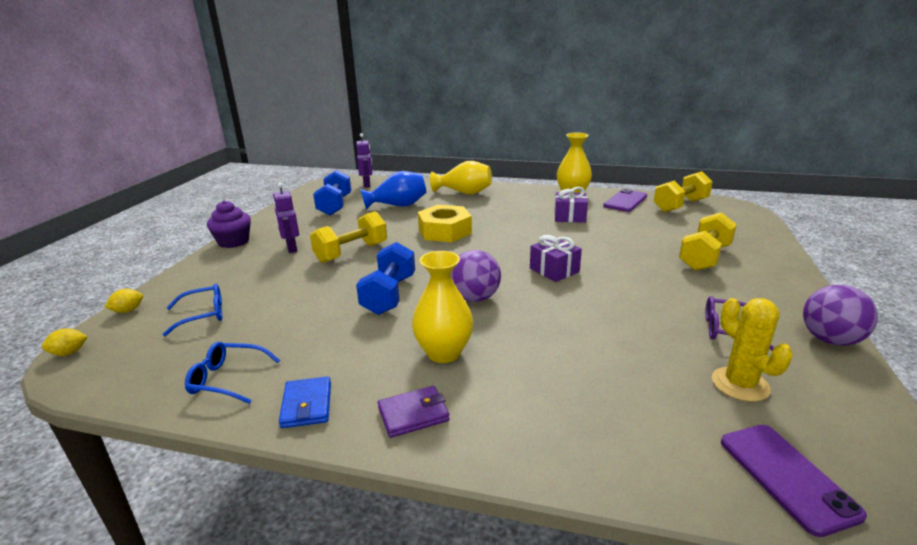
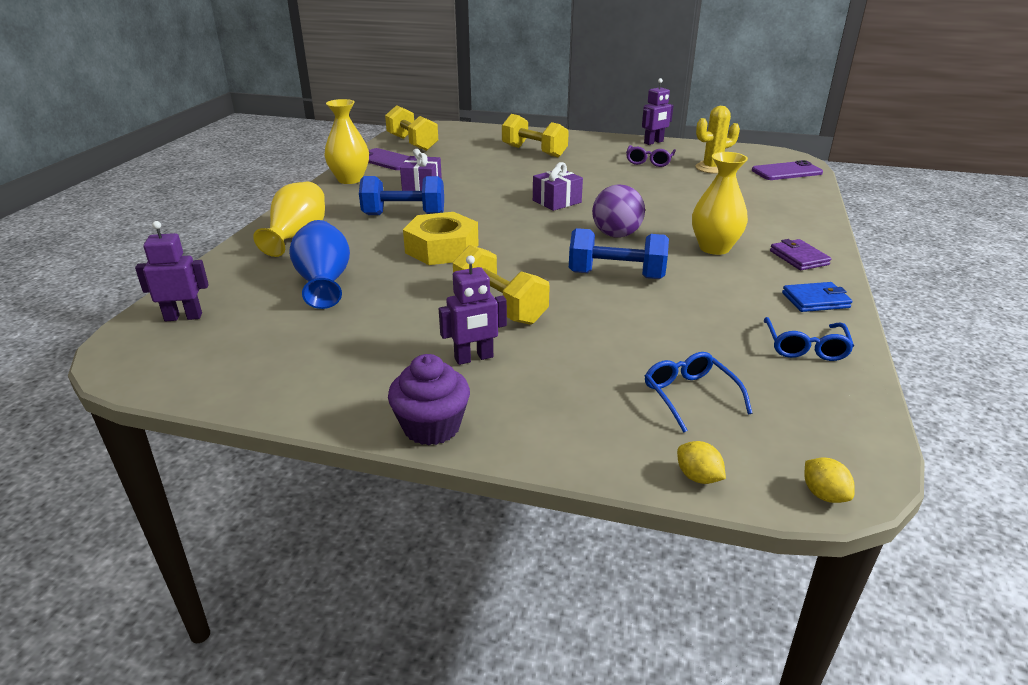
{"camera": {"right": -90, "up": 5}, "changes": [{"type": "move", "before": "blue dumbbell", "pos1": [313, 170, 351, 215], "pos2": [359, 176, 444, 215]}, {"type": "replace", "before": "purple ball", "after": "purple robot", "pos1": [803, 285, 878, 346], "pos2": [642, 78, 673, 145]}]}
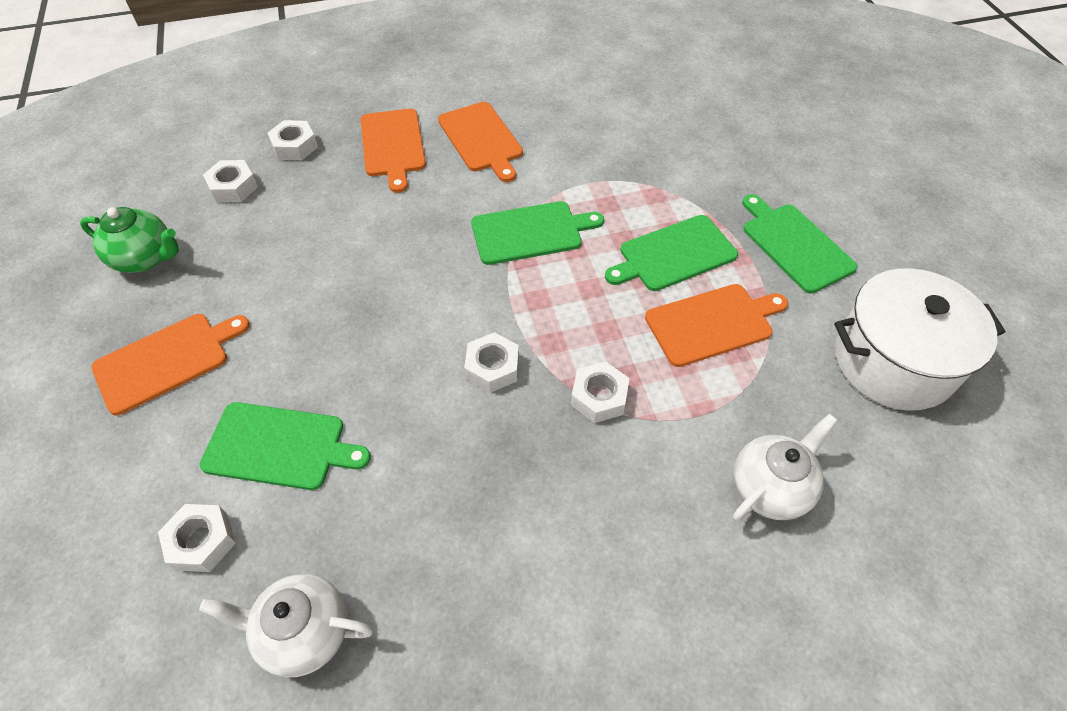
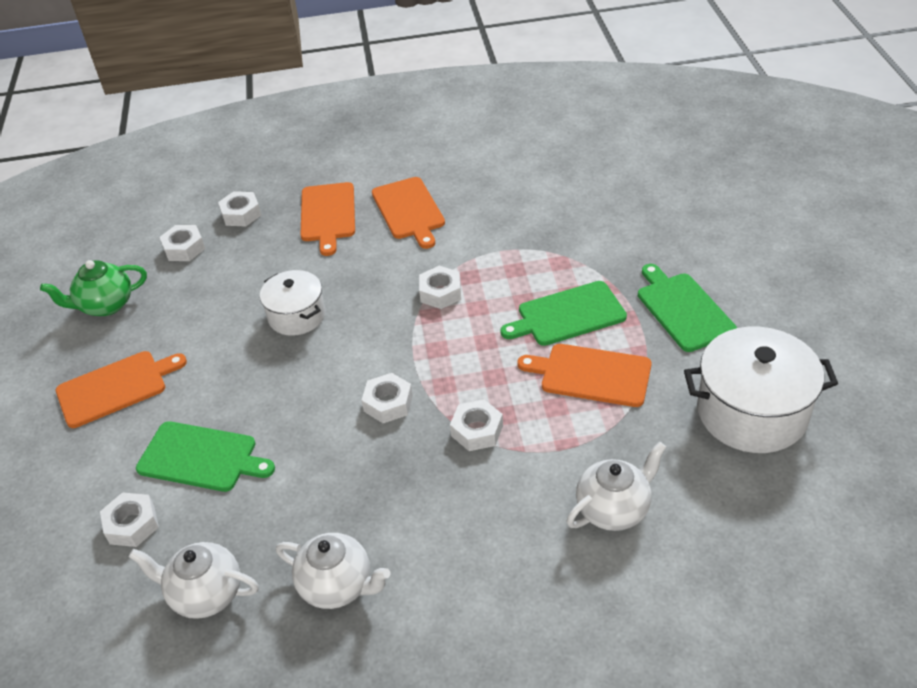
{"camera": {"right": 10, "up": -10}, "changes": [{"type": "replace", "before": "green cutting board", "after": "white nut", "pos1": [471, 201, 604, 265], "pos2": [419, 266, 461, 309]}, {"type": "rotate", "before": "green teapot", "pos1": [80, 207, 179, 273], "pos2": [40, 260, 147, 316], "turn": 135}, {"type": "rotate", "before": "orange cutting board", "pos1": [645, 284, 788, 367], "pos2": [517, 344, 652, 407], "turn": -150}, {"type": "insert", "after": "white pot", "pos2": [260, 270, 325, 336]}, {"type": "insert", "after": "white teapot", "pos2": [276, 533, 390, 609]}]}
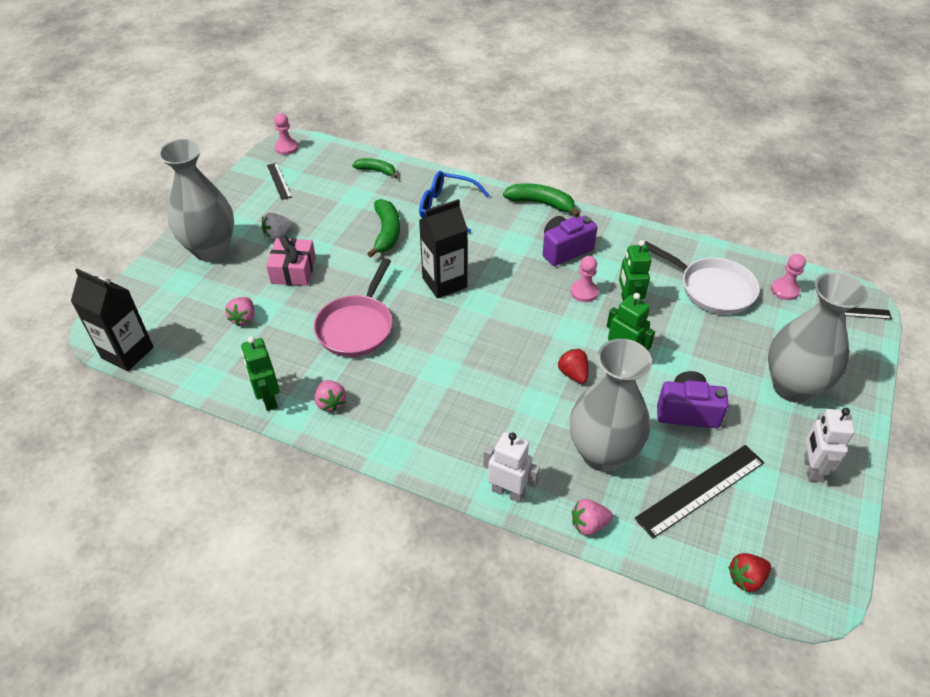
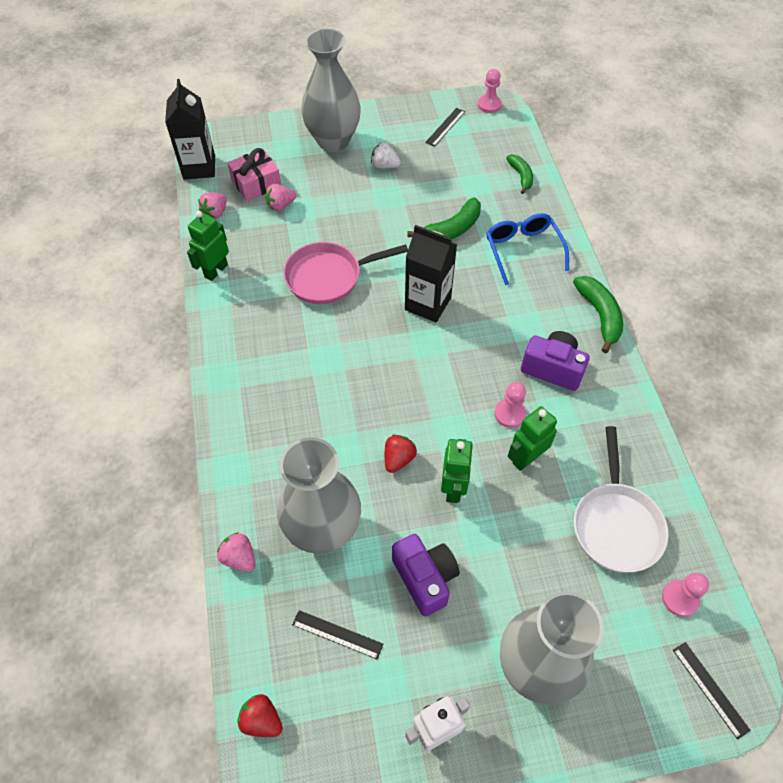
{"camera": {"right": 55, "up": 10}, "changes": [{"type": "move", "before": "pink gift", "pos1": [266, 235, 316, 286], "pos2": [227, 148, 281, 201]}, {"type": "move", "before": "pink strawberry", "pos1": [315, 380, 346, 412], "pos2": [198, 193, 227, 219]}, {"type": "delete", "before": "white robot", "pos1": [483, 432, 540, 503]}, {"type": "resize", "before": "black ruler", "pos1": [634, 445, 765, 539], "pos2": [292, 610, 383, 660], "scale": 0.56}]}
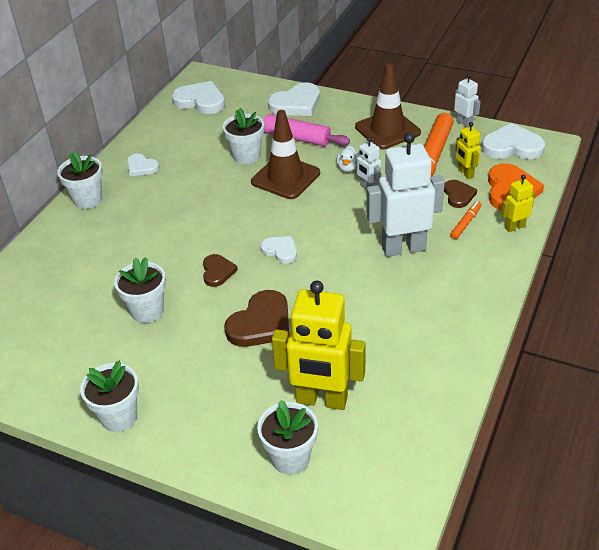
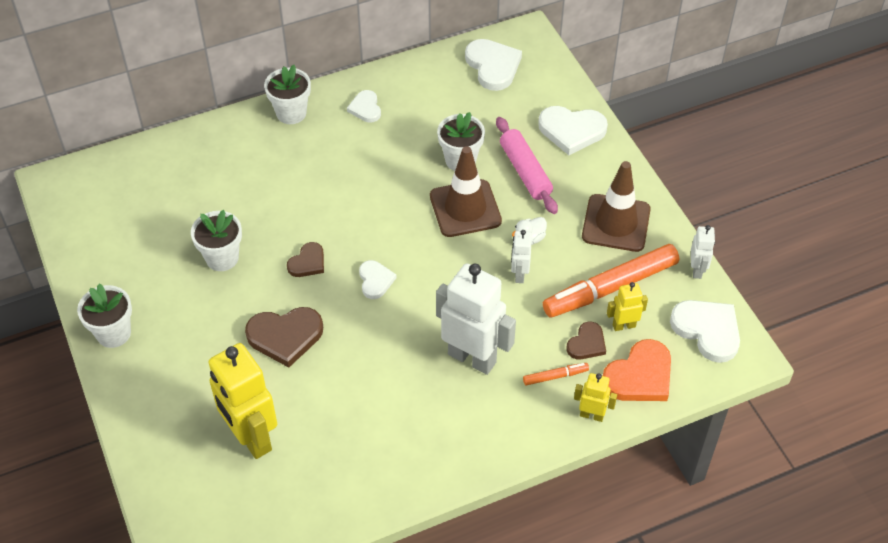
{"camera": {"right": 40, "up": 10}, "changes": [{"type": "rotate", "before": "yellow robot", "pos1": [456, 122, 481, 179], "pos2": [607, 282, 648, 331], "turn": 60}, {"type": "delete", "before": "white flower pot", "pos1": [257, 400, 318, 475]}]}
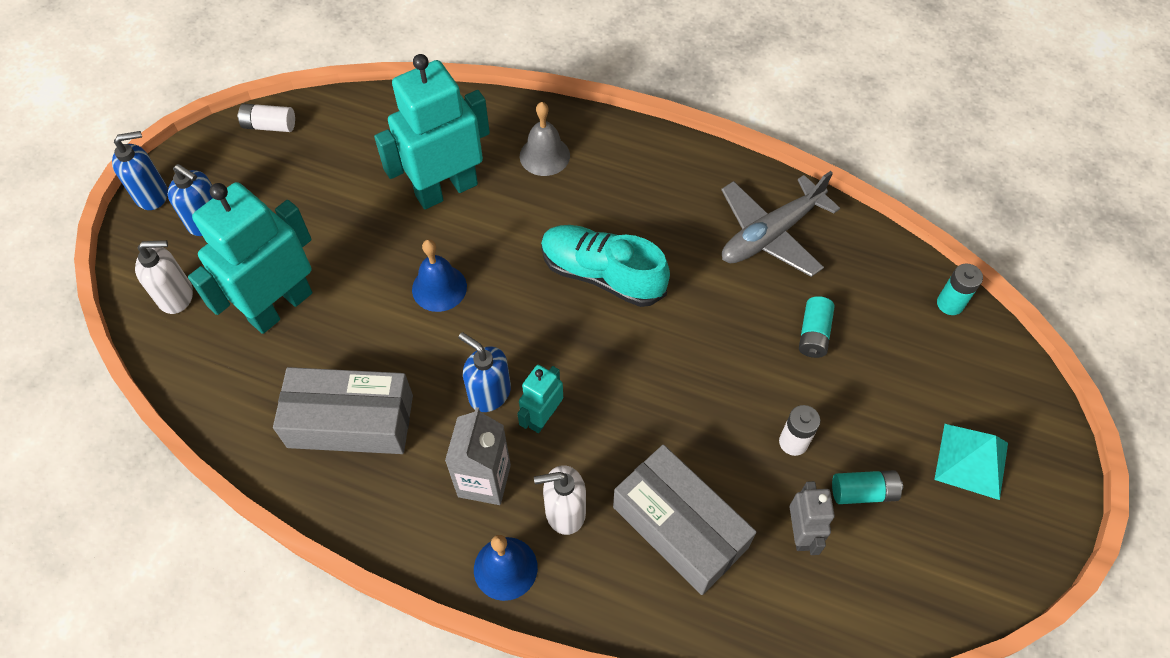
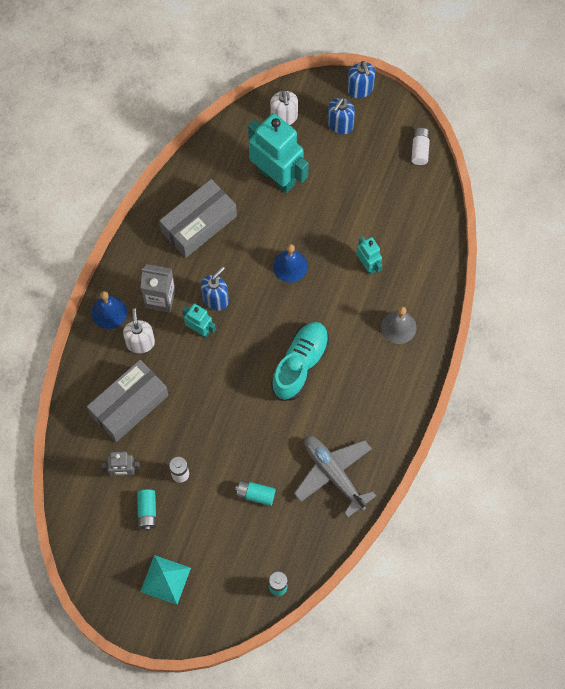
{"camera": {"right": 90, "up": 10}, "changes": [{"type": "resize", "before": "turquoise robot", "pos1": [374, 54, 490, 209], "pos2": [356, 237, 382, 275], "scale": 0.49}, {"type": "rotate", "before": "grey box", "pos1": [273, 367, 413, 454], "pos2": [159, 179, 237, 258], "turn": 45}]}
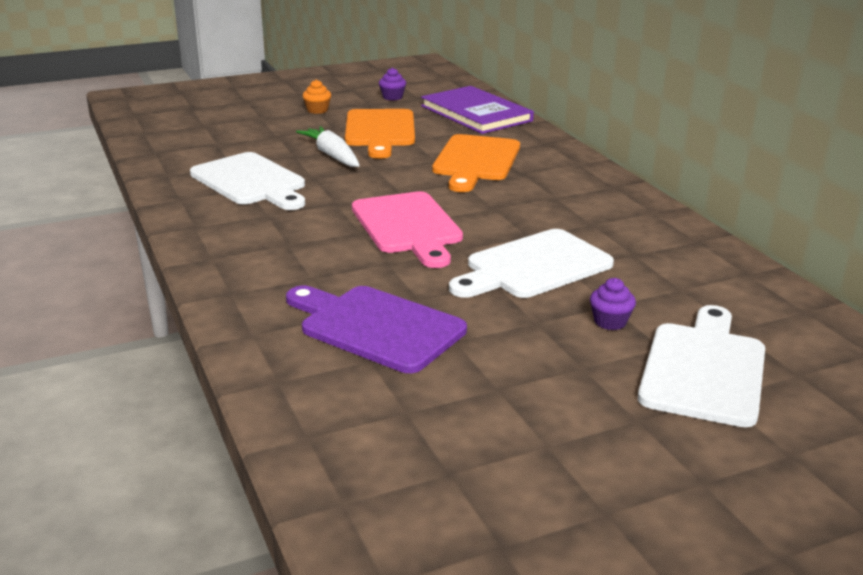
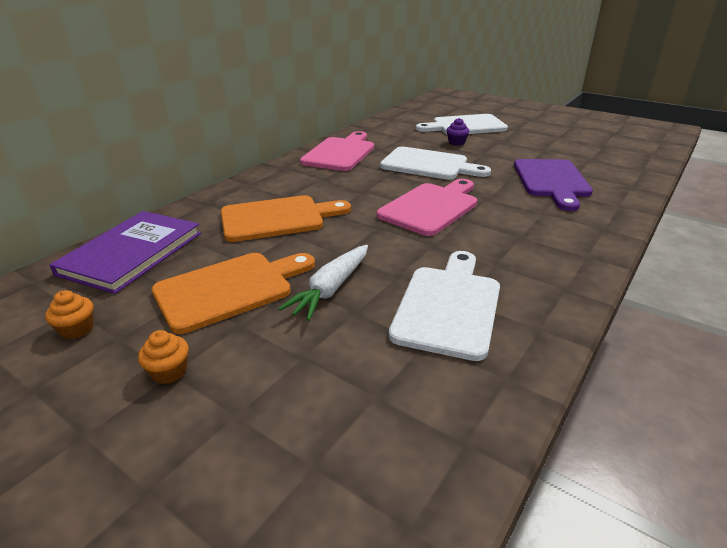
{"camera": {"right": -120, "up": 5}, "changes": [{"type": "recolor", "before": "purple cupcake", "after": "orange cupcake", "pos1": [379, 68, 406, 101], "pos2": [45, 290, 93, 339]}, {"type": "insert", "after": "pink cutting board", "pos2": [300, 131, 374, 171]}]}
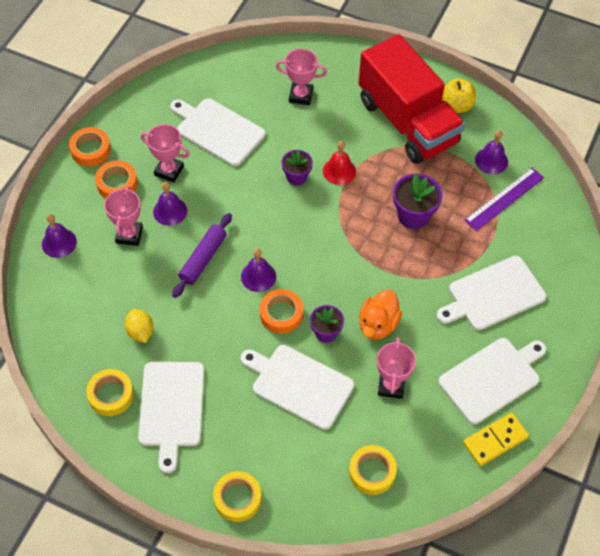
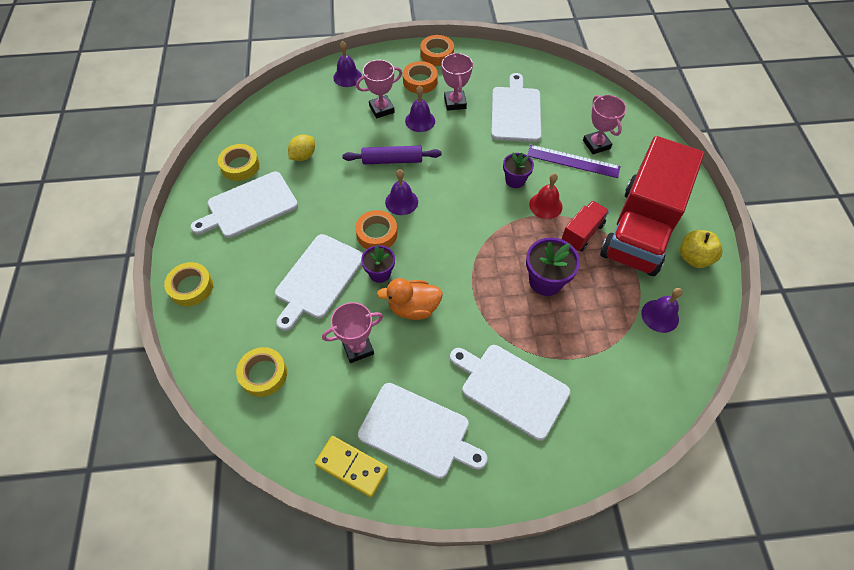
{"camera": {"right": 60, "up": 0}, "changes": [{"type": "move", "before": "purple ruler", "pos1": [464, 168, 544, 231], "pos2": [527, 145, 621, 178]}, {"type": "rotate", "before": "white cutting board", "pos1": [240, 345, 354, 430], "pos2": [275, 234, 363, 331], "turn": -150}, {"type": "insert", "after": "red truck", "pos2": [562, 201, 609, 252]}]}
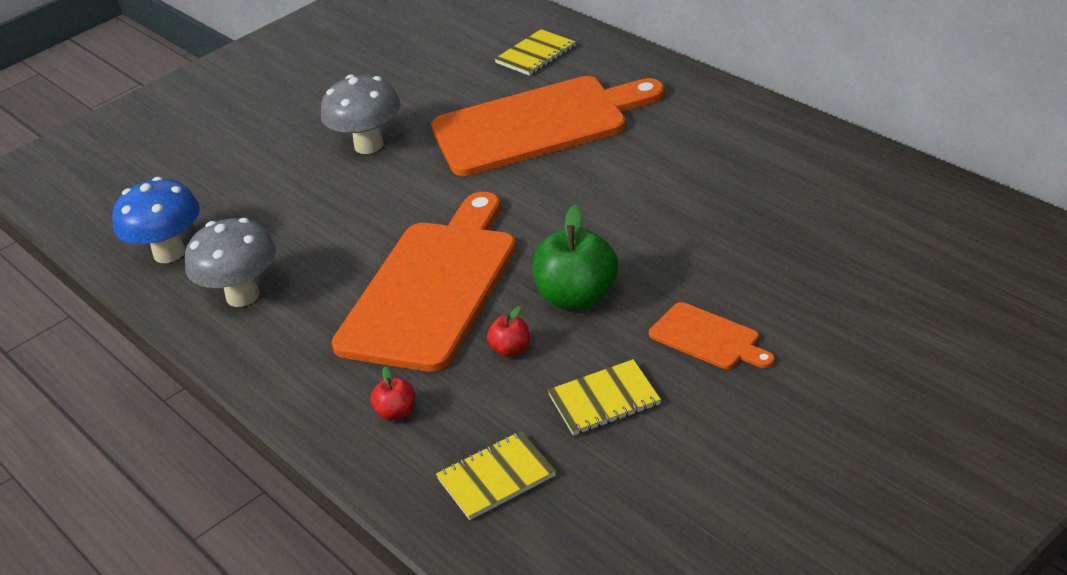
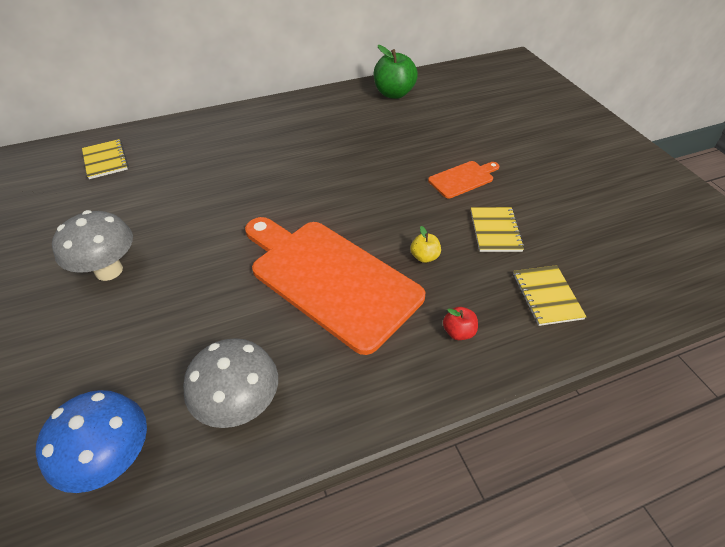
{"camera": {"right": -75, "up": 10}, "changes": [{"type": "delete", "before": "orange cutting board", "pos1": [431, 76, 665, 176]}, {"type": "move", "before": "green apple", "pos1": [533, 204, 618, 310], "pos2": [374, 45, 418, 99]}, {"type": "recolor", "before": "red apple", "after": "yellow apple", "pos1": [487, 306, 530, 357], "pos2": [411, 226, 441, 263]}]}
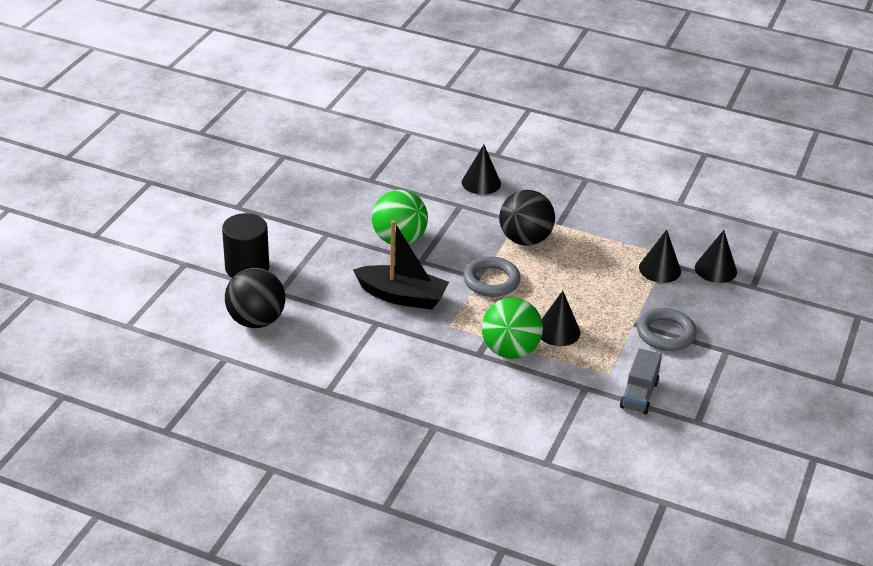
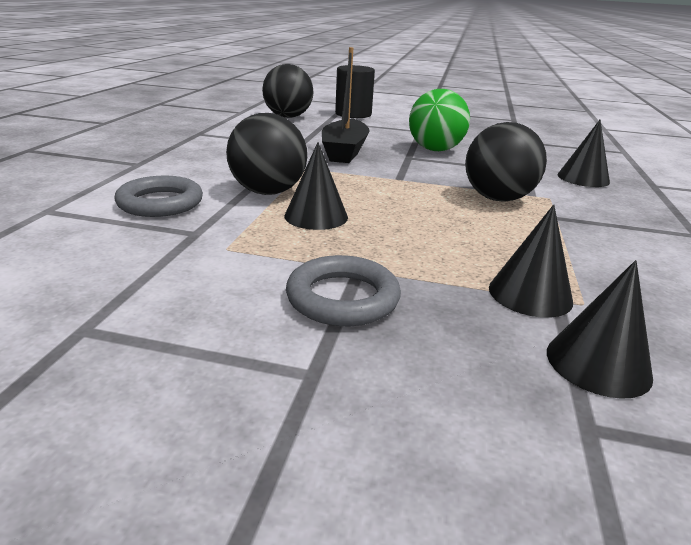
{"camera": {"right": 80, "up": -10}, "changes": [{"type": "move", "before": "grey ring", "pos1": [463, 256, 521, 297], "pos2": [115, 176, 203, 217]}, {"type": "recolor", "before": "green ball", "after": "black ball", "pos1": [482, 297, 543, 359], "pos2": [226, 113, 307, 195]}, {"type": "delete", "before": "grey truck", "pos1": [620, 348, 662, 414]}]}
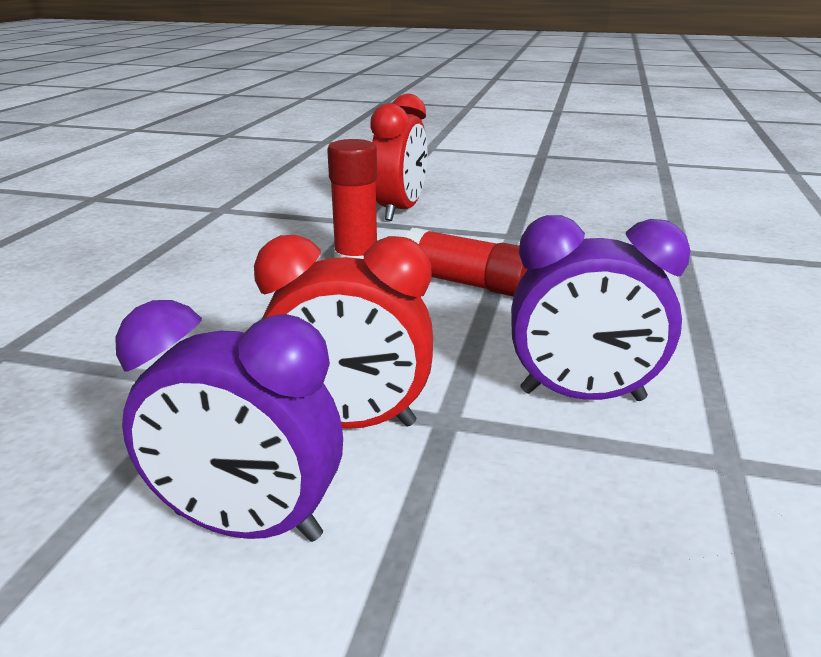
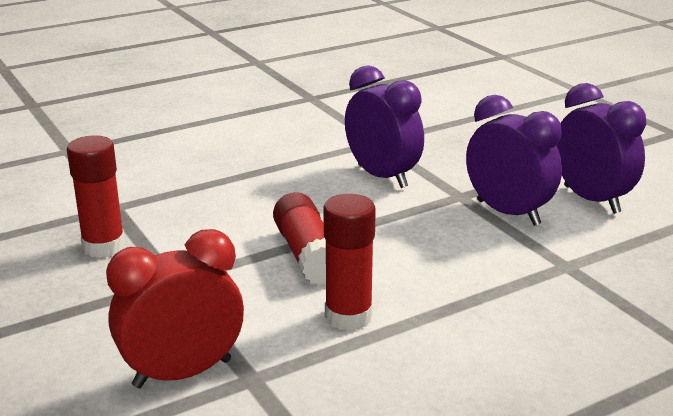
{"camera": {"right": -135, "up": 0}, "changes": [{"type": "recolor", "before": "red clock", "after": "purple clock", "pos1": [254, 235, 433, 429], "pos2": [466, 95, 562, 226]}, {"type": "insert", "after": "red glue stick", "pos2": [67, 135, 125, 258]}]}
